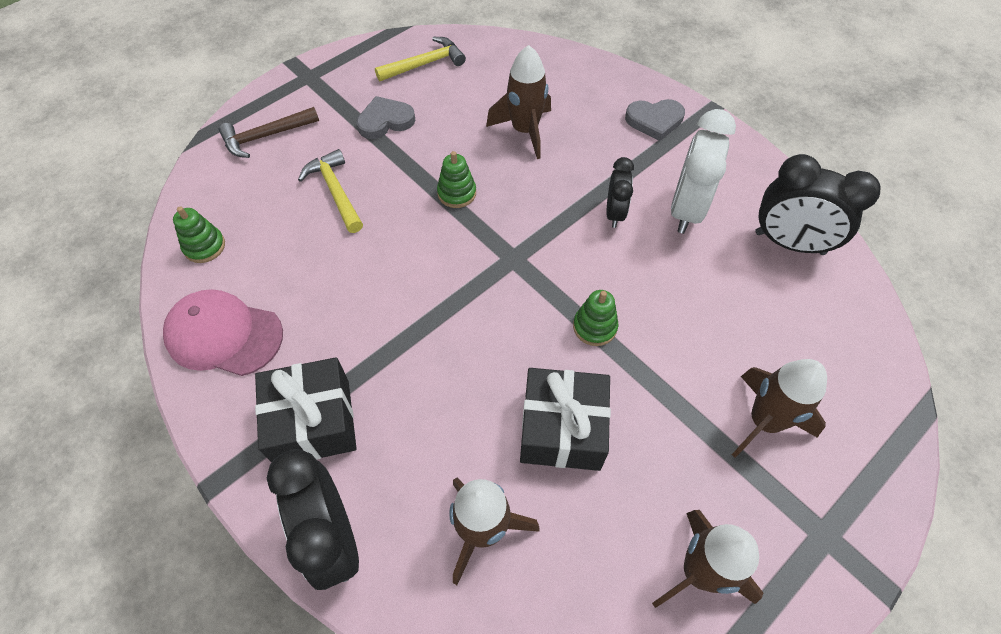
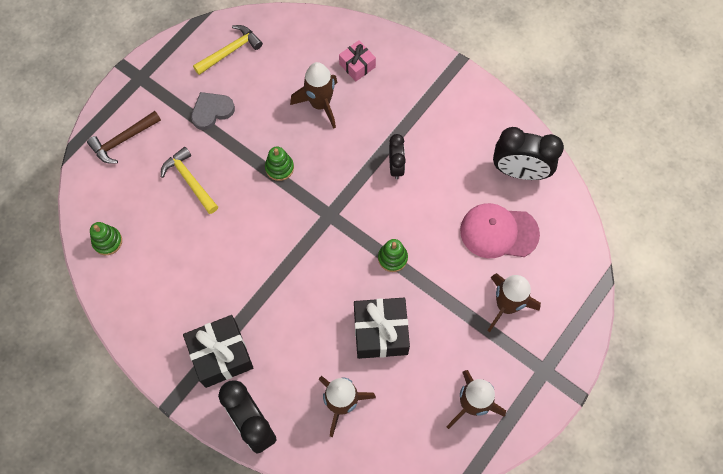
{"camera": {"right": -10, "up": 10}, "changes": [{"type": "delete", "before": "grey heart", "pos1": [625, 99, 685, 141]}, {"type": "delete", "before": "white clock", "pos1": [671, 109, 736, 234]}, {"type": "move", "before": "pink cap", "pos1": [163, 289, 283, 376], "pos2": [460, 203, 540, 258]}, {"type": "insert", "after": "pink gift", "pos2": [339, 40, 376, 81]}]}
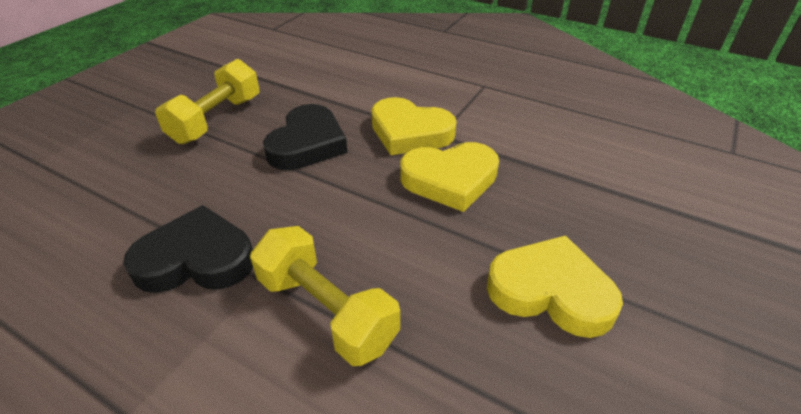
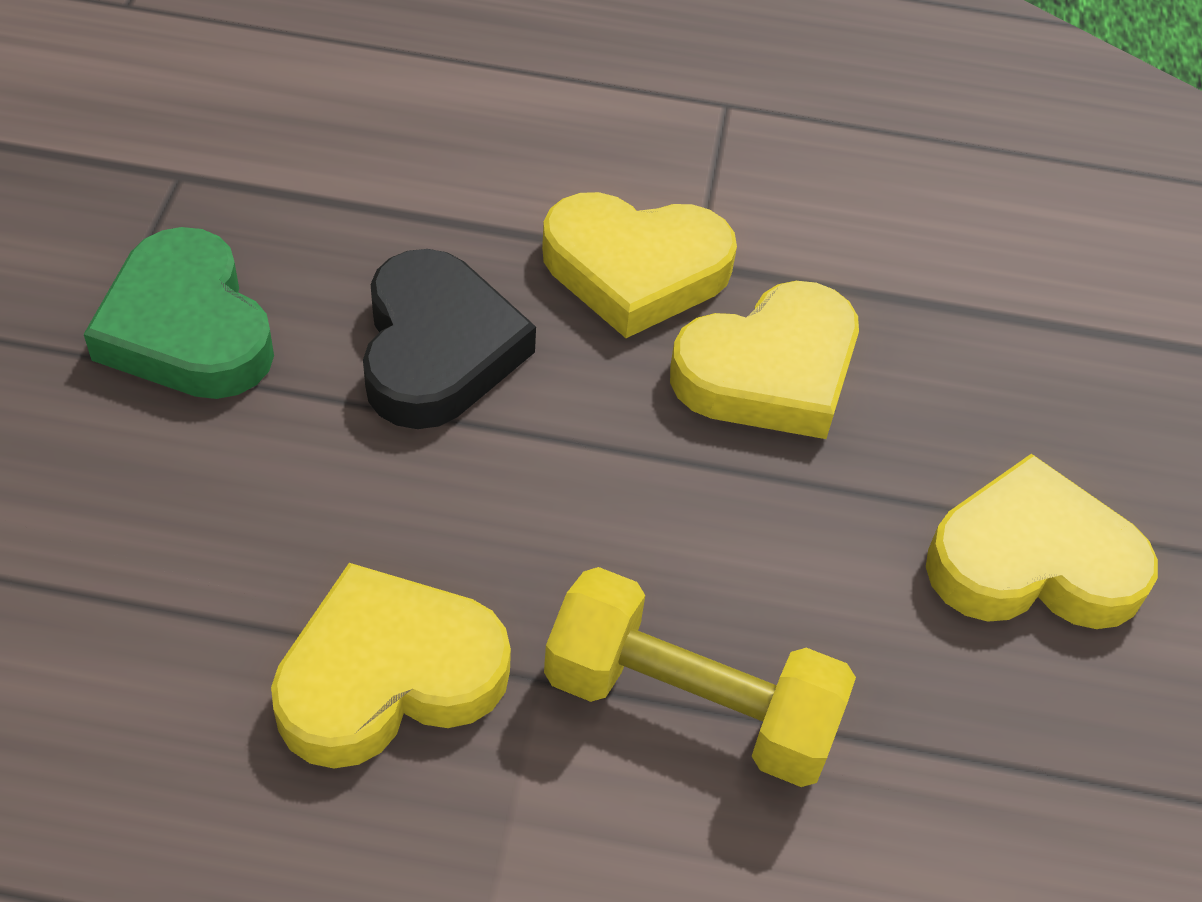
{"camera": {"right": -25, "up": 10}, "changes": [{"type": "replace", "before": "yellow dumbbell", "after": "green heart", "pos1": [155, 59, 259, 144], "pos2": [84, 227, 274, 399]}, {"type": "recolor", "before": "black heart", "after": "yellow heart", "pos1": [123, 205, 253, 293], "pos2": [271, 563, 511, 768]}]}
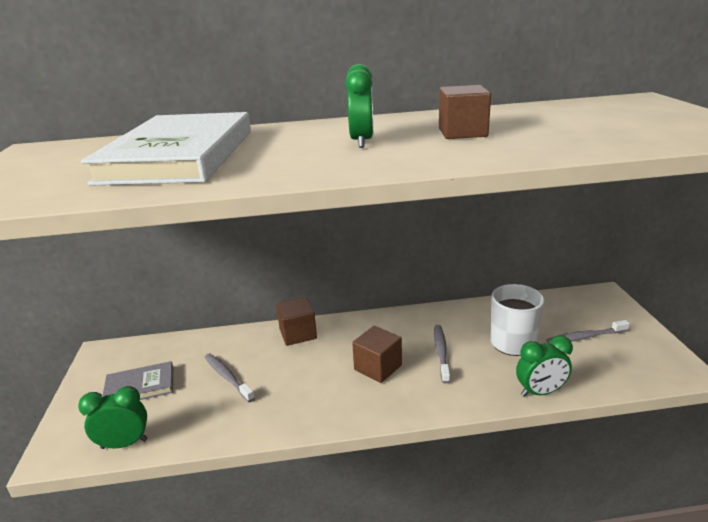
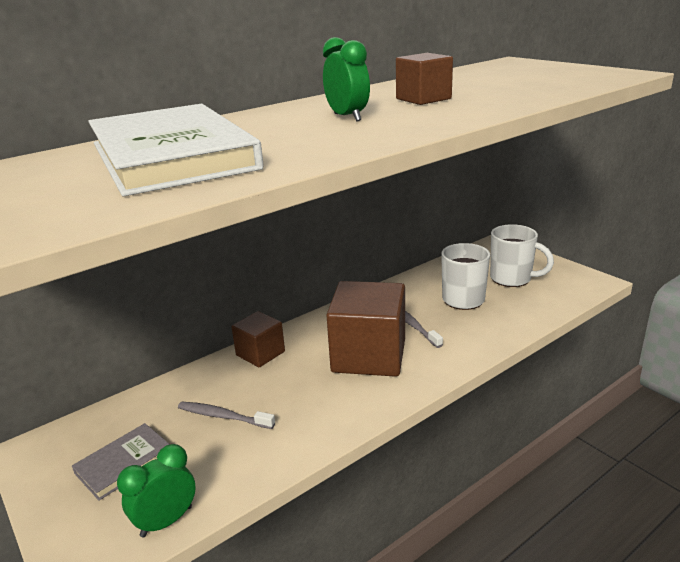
{"camera": {"right": -30, "up": 0}, "changes": [{"type": "replace", "before": "grey toothbrush", "after": "white mug", "pos1": [546, 320, 630, 344], "pos2": [490, 224, 554, 287]}, {"type": "resize", "before": "brown cube", "pos1": [352, 326, 402, 383], "pos2": [326, 281, 405, 377], "scale": 1.83}, {"type": "delete", "before": "green clock", "pos1": [516, 336, 573, 397]}]}
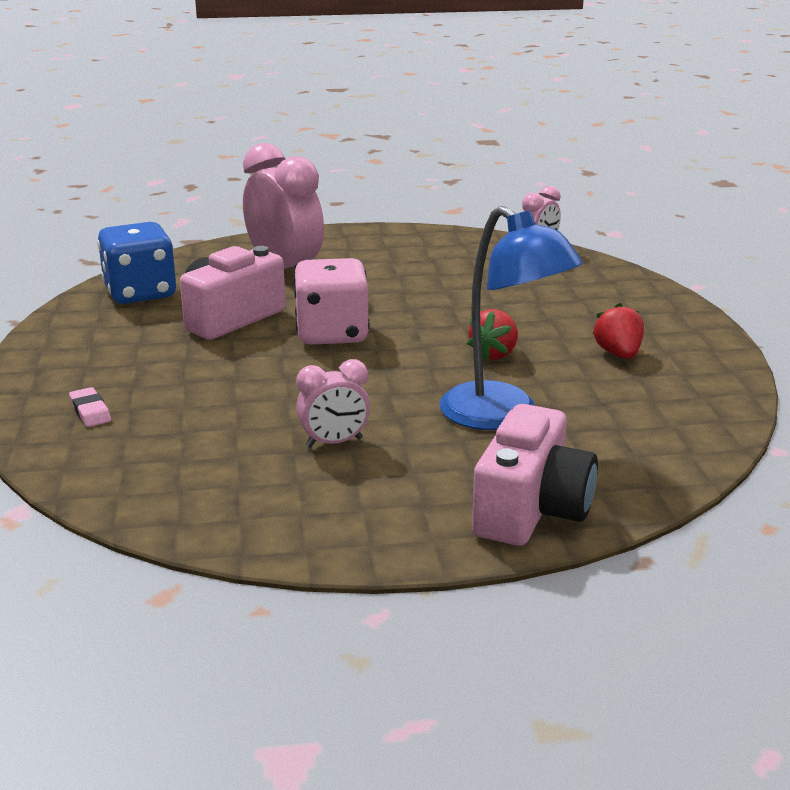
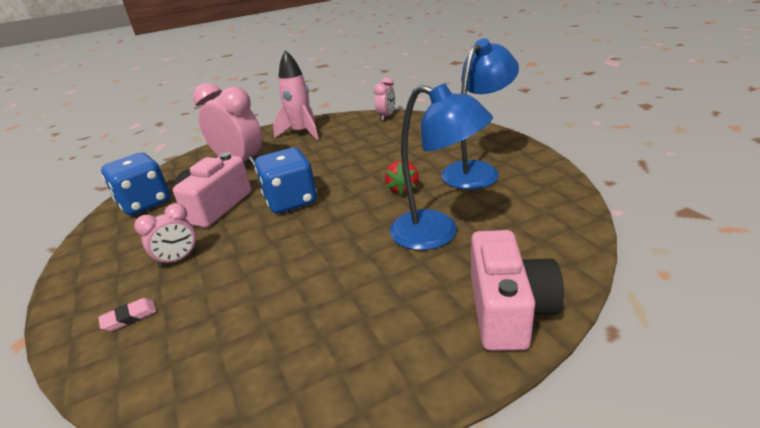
{"camera": {"right": -15, "up": 5}, "changes": [{"type": "recolor", "before": "pink dice", "after": "blue dice", "pos1": [294, 258, 370, 345], "pos2": [255, 148, 317, 214]}, {"type": "replace", "before": "red strawberry", "after": "blue lamp", "pos1": [593, 303, 644, 359], "pos2": [441, 38, 519, 190]}, {"type": "move", "before": "pink clock", "pos1": [296, 359, 370, 448], "pos2": [134, 203, 197, 268]}, {"type": "rotate", "before": "pink eraser", "pos1": [69, 387, 111, 427], "pos2": [98, 298, 157, 331], "turn": -75}, {"type": "insert", "after": "pink rocket", "pos2": [273, 50, 319, 140]}]}
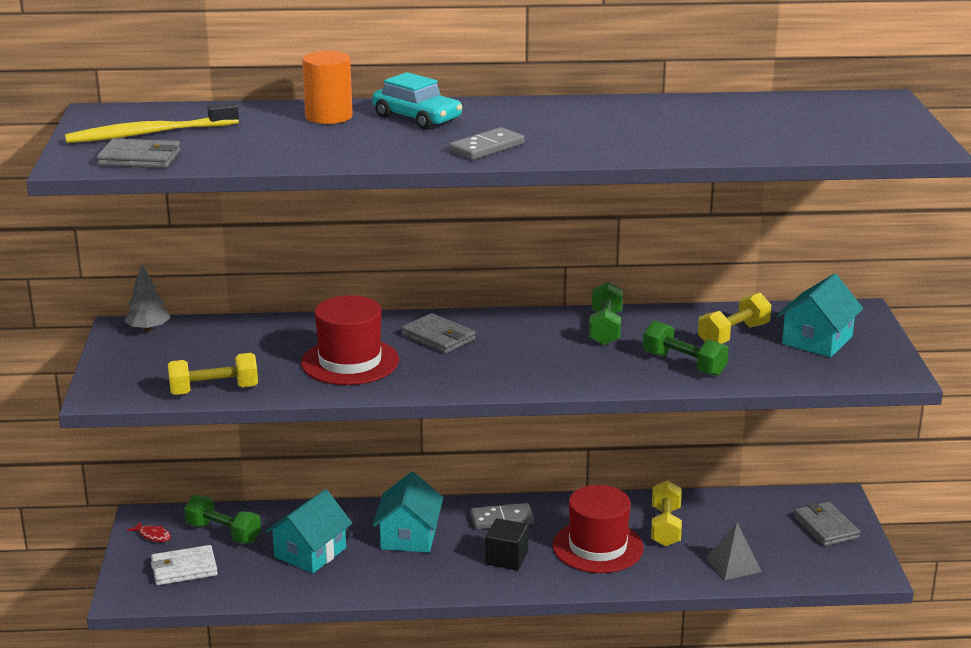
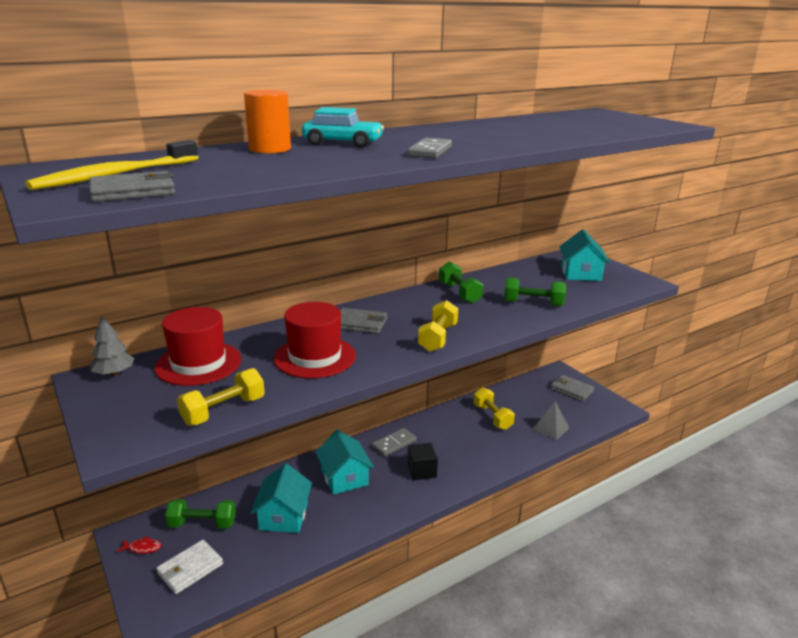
{"camera": {"right": -30, "up": 0}, "changes": [{"type": "move", "before": "yellow dumbbell", "pos1": [698, 293, 771, 344], "pos2": [418, 300, 458, 352]}, {"type": "move", "before": "red hat", "pos1": [553, 485, 644, 573], "pos2": [154, 307, 241, 386]}]}
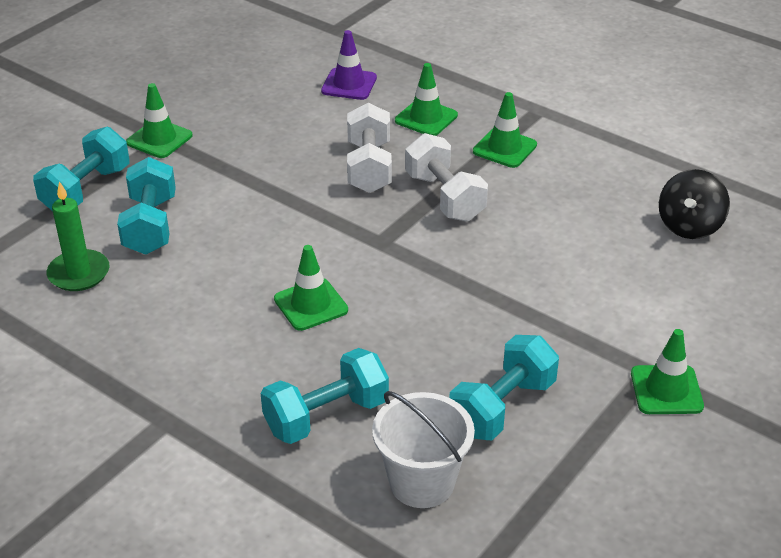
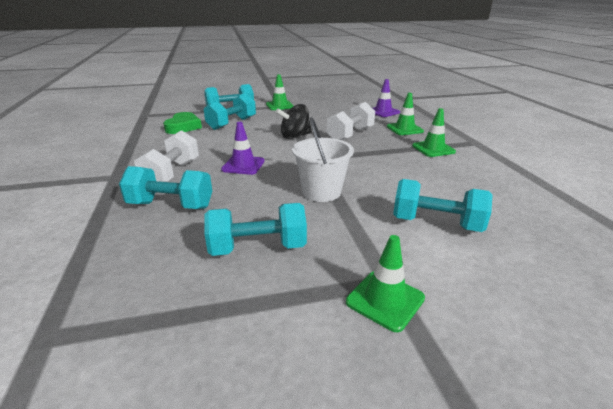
{"camera": {"right": 40, "up": -10}, "changes": [{"type": "move", "before": "white dumbbell", "pos1": [405, 133, 488, 222], "pos2": [134, 130, 199, 182]}, {"type": "move", "before": "black spinning top", "pos1": [659, 169, 730, 239], "pos2": [276, 104, 312, 139]}, {"type": "replace", "before": "green candle", "after": "green heart", "pos1": [47, 181, 109, 291], "pos2": [163, 112, 202, 134]}, {"type": "recolor", "before": "green traffic cone", "after": "purple traffic cone", "pos1": [274, 245, 348, 331], "pos2": [221, 122, 265, 175]}, {"type": "move", "before": "white bucket", "pos1": [372, 391, 475, 508], "pos2": [292, 117, 354, 202]}, {"type": "insert", "after": "turquoise dumbbell", "pos2": [393, 179, 492, 232]}]}
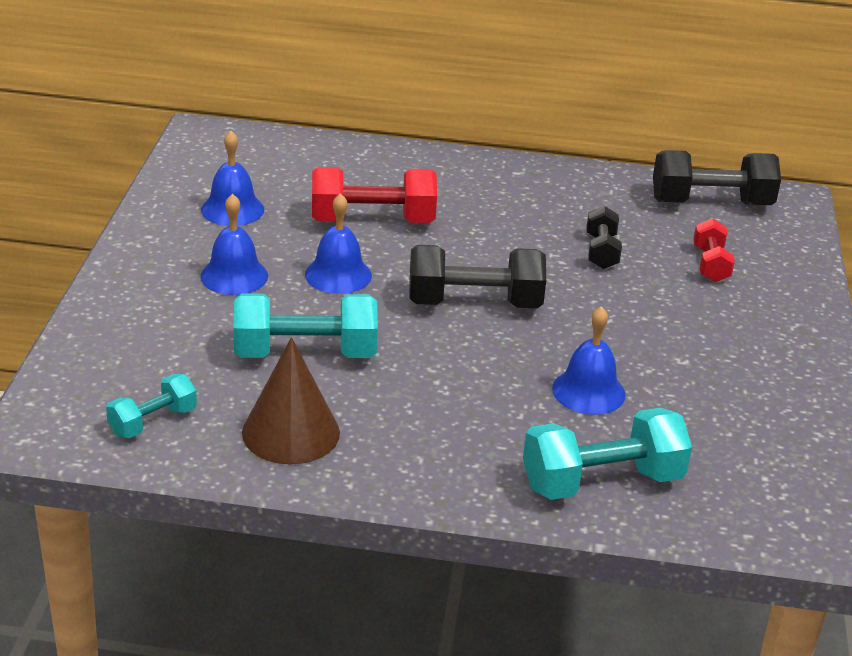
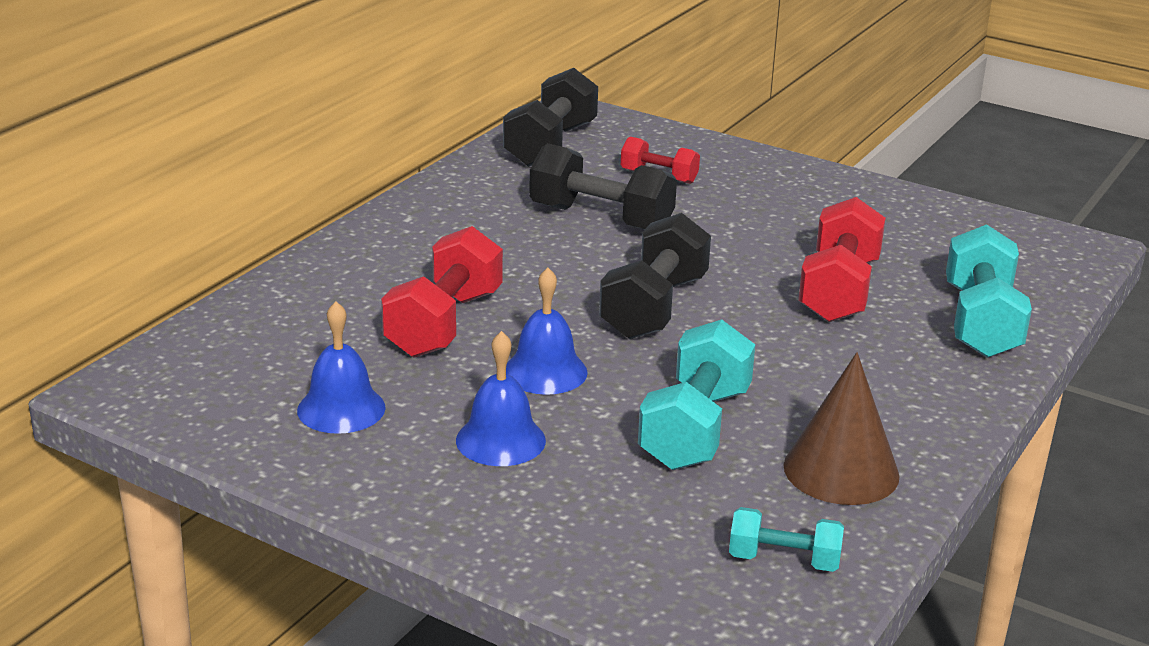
{"camera": {"right": -65, "up": -5}, "changes": [{"type": "resize", "before": "black dumbbell", "pos1": [586, 206, 622, 269], "pos2": [529, 143, 677, 230], "scale": 1.76}, {"type": "replace", "before": "blue bell", "after": "red dumbbell", "pos1": [552, 306, 626, 415], "pos2": [798, 197, 886, 322]}, {"type": "rotate", "before": "turquoise dumbbell", "pos1": [106, 374, 197, 438], "pos2": [729, 507, 844, 572], "turn": -60}]}
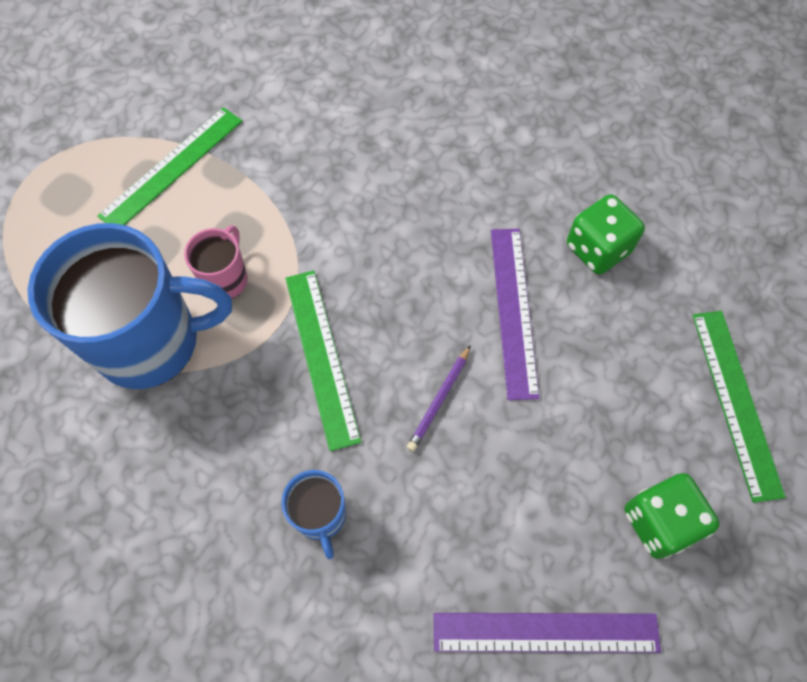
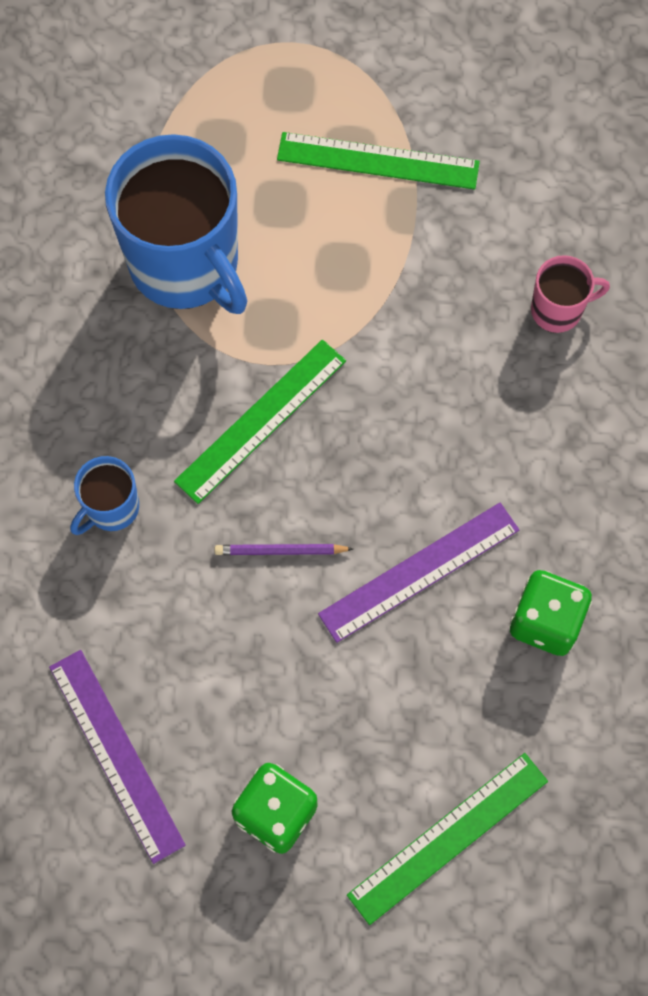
{"camera": {"right": 60, "up": 5}, "changes": [{"type": "move", "before": "pink mug", "pos1": [184, 226, 248, 299], "pos2": [531, 255, 610, 333]}]}
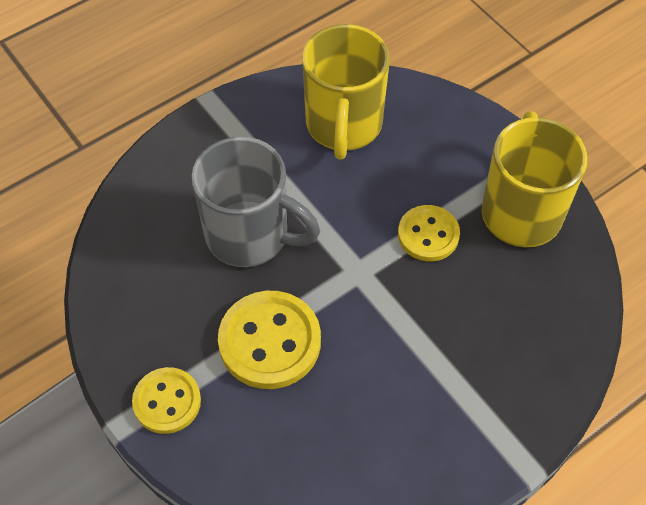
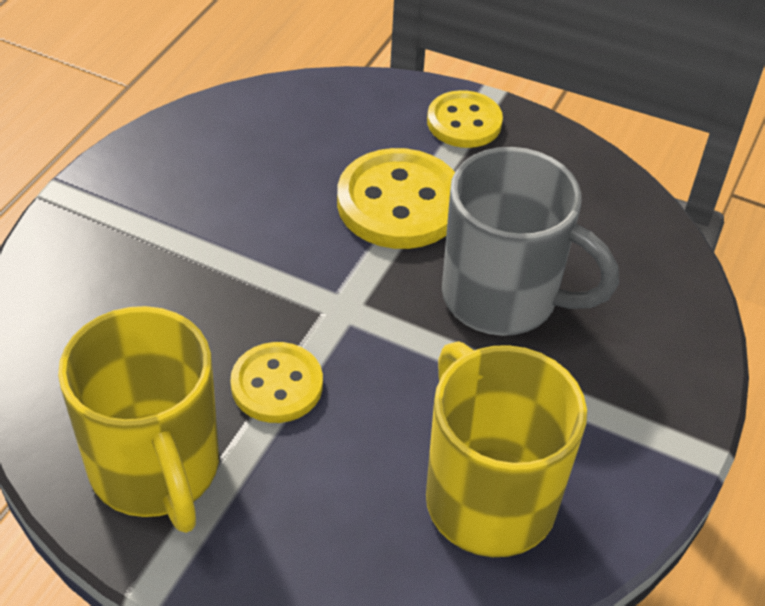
{"camera": {"right": 150, "up": -10}, "changes": [{"type": "rotate", "before": "grey mug", "pos1": [192, 136, 320, 267], "pos2": [442, 147, 619, 336], "turn": -150}]}
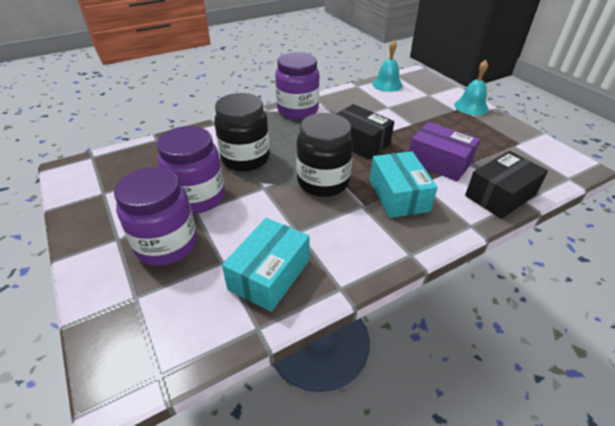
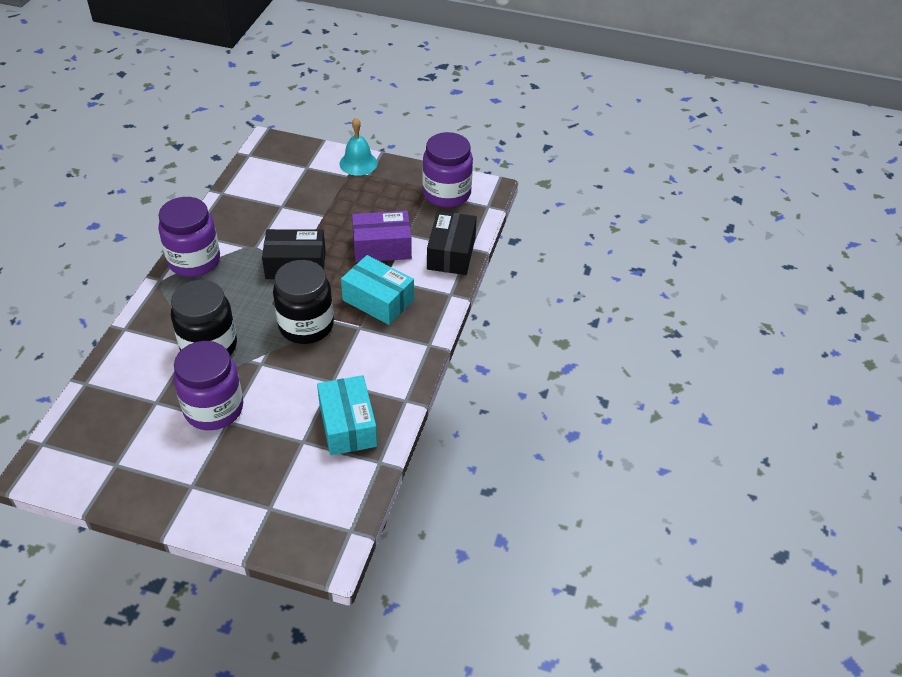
{"camera": {"right": -45, "up": 5}, "changes": [{"type": "delete", "before": "turquoise bell", "pos1": [372, 40, 403, 92]}, {"type": "move", "before": "purple jar", "pos1": [114, 167, 197, 266], "pos2": [422, 132, 473, 208]}]}
